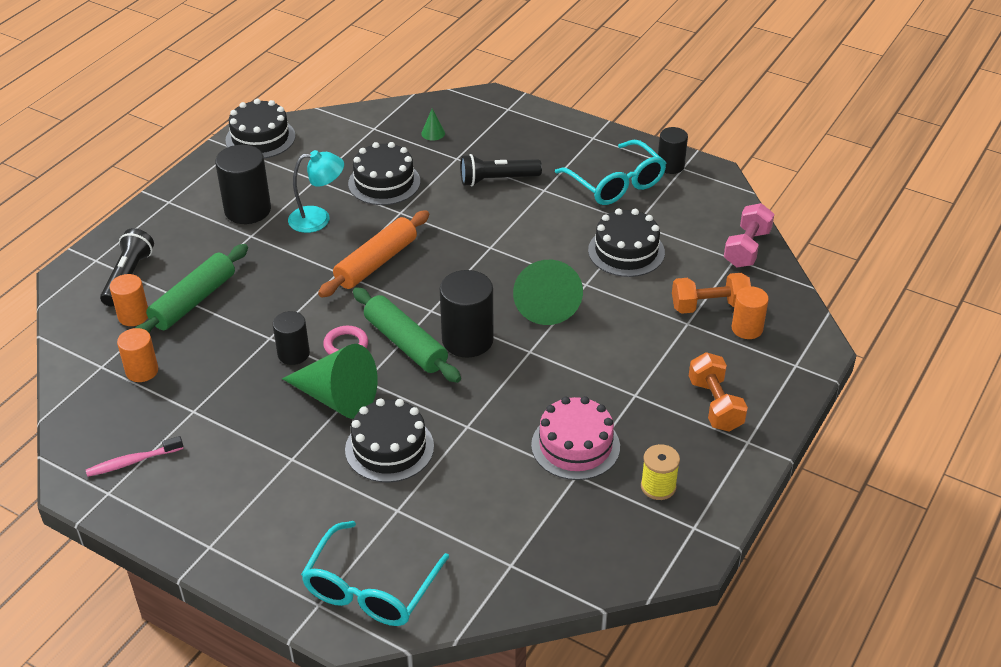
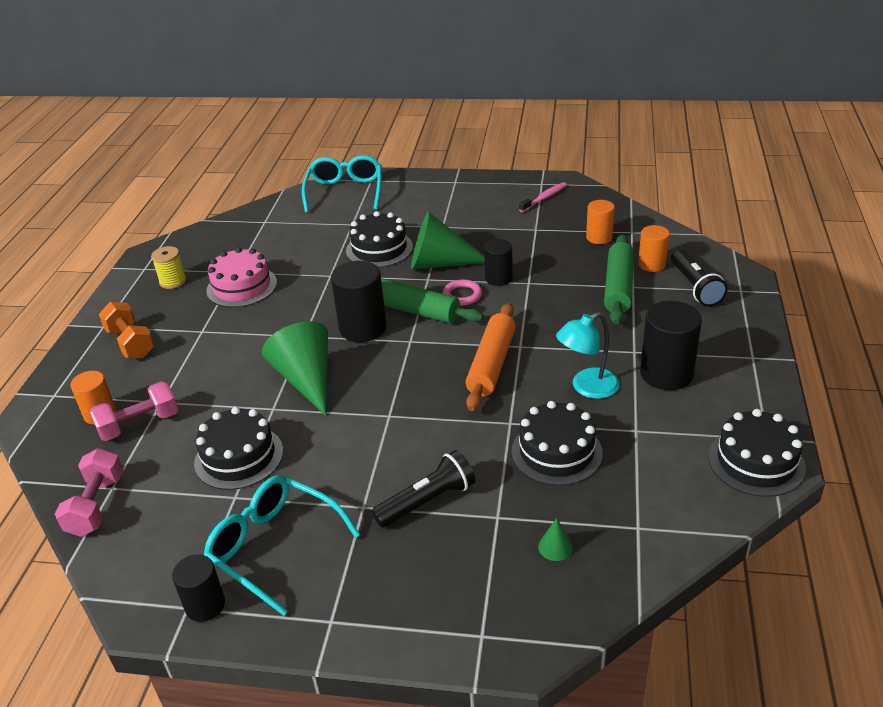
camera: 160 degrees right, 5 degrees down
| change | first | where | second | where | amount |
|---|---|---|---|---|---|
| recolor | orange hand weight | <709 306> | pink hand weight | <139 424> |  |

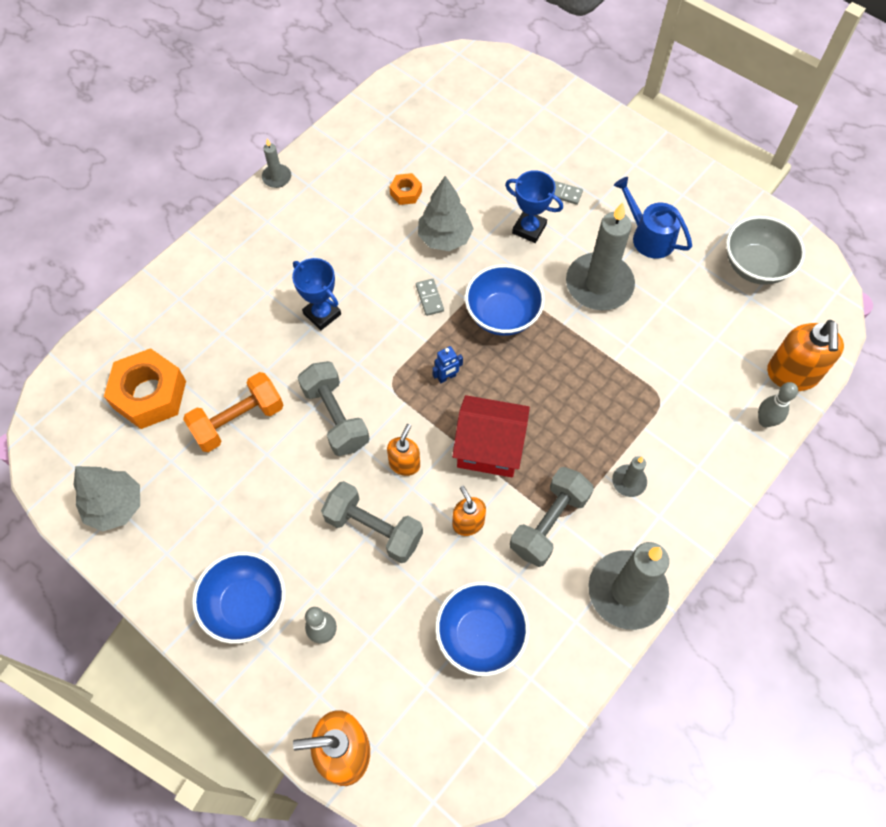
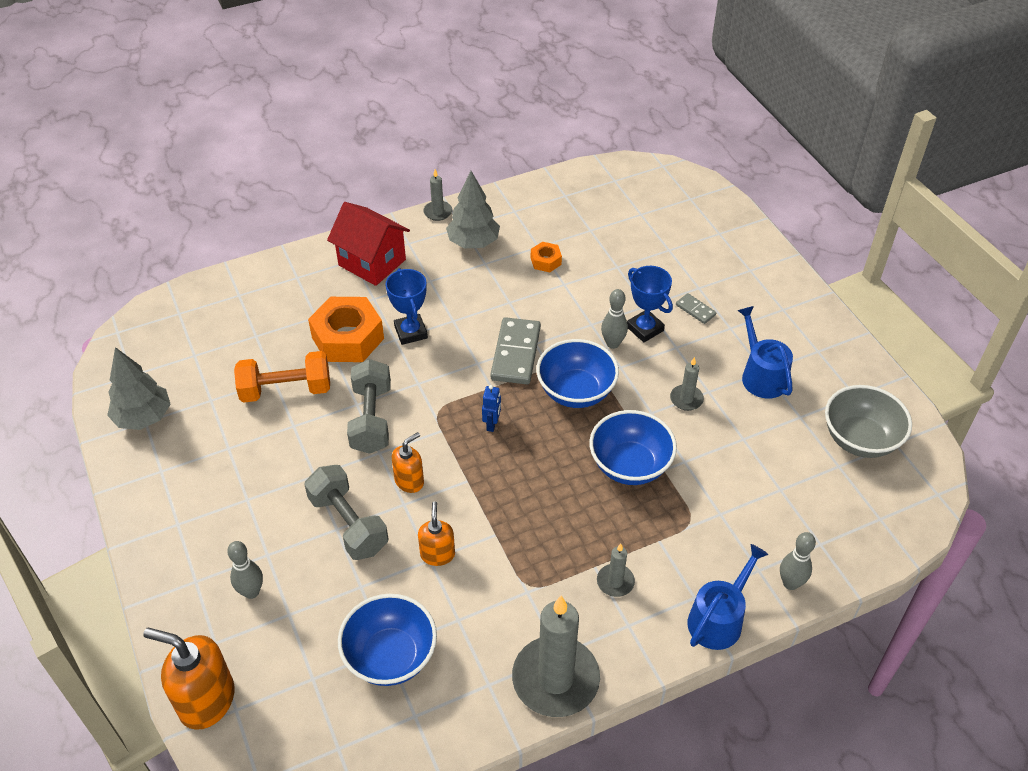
camera: 25 degrees right, 15 degrees down
| change | first | where | second | where | amount |
|---|---|---|---|---|---|
| move | orange hex nut | <150 395> |  | <348 338> |  |
| move | blue bowl | <246 605> |  | <630 465> |  |
| resize | grey domino piece | <429 298> |  | <515 353> | x2.01 |
| move | grey toy tree | <445 238> |  | <473 243> |  |
| rotate | blue robot | <447 377> |  | <492 424> | 75 degrees counterclockwise |
| move | scarlet house | <489 448> |  | <372 262> |  |
| delete | grey hand weight | <549 523> |  |  |  |
| resize | grey wax candle | <599 284> |  | <686 399> | x0.46 |
| delete | orange soap dispenser | <792 374> |  |  |  |
| insert |  |  | grey tenpin | <612 343> |  |
| insert |  |  | blue sprinkling can | <718 619> |  |

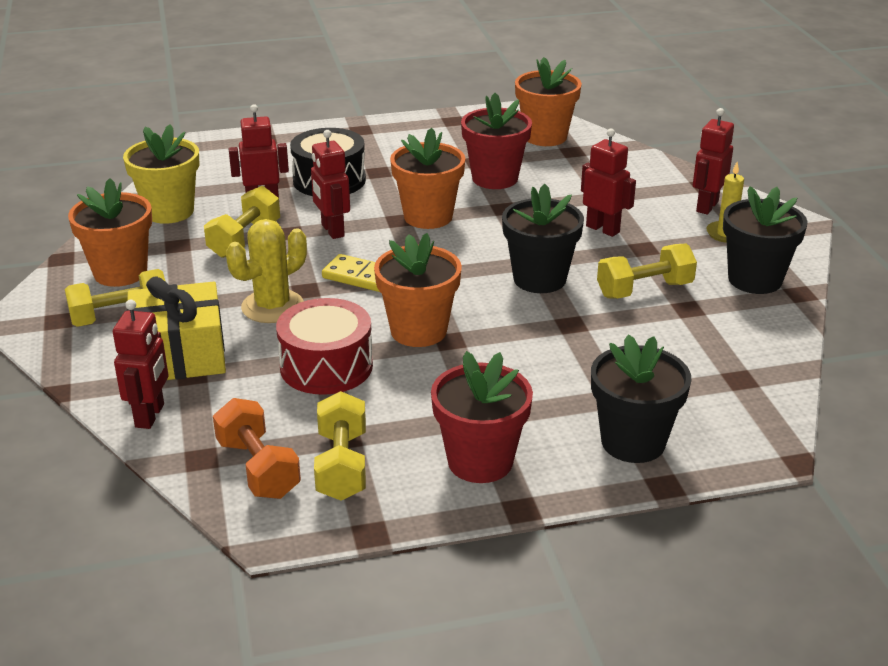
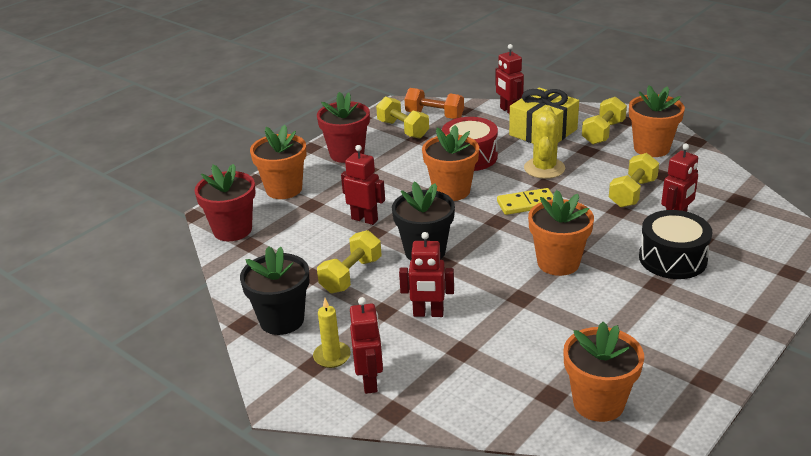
camera: 145 degrees right, 0 degrees up
| change | first | where | second | where | amount |
|---|---|---|---|---|---|
| delete | yellow plant pot | <169 211> |  |  |  |
| rotate | yellow hand weight | <244 239> |  | <632 193> | 45 degrees clockwise |
| move | scarlet robot | <332 230> |  | <365 219> |  |
| move | scarlet plant pot | <495 178> |  | <232 230> |  |
| recolor | black plant pot | <633 442> | orange plant pot | <284 189> |  |

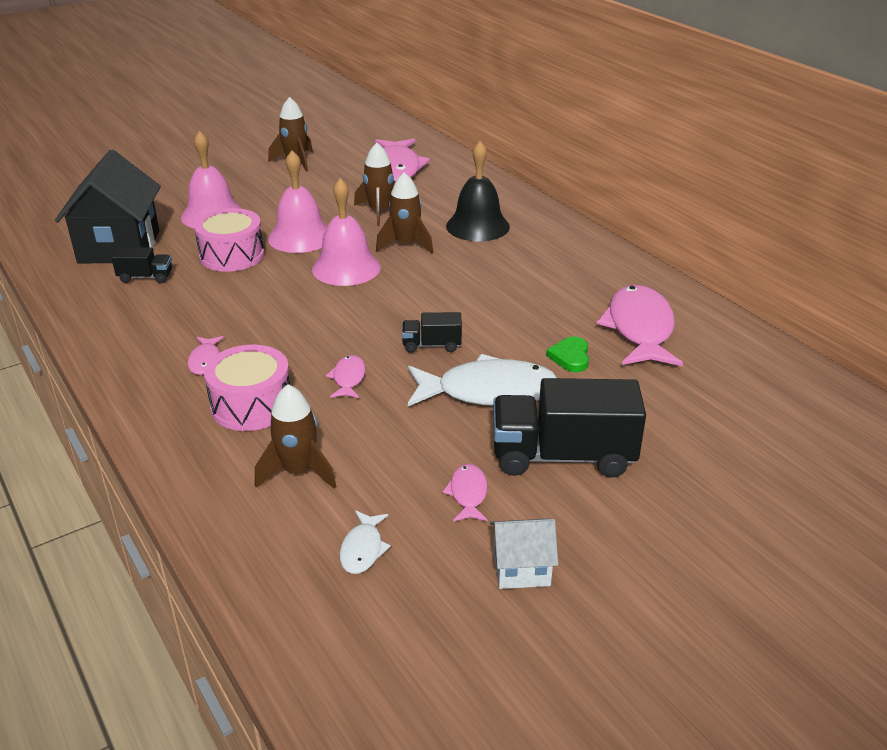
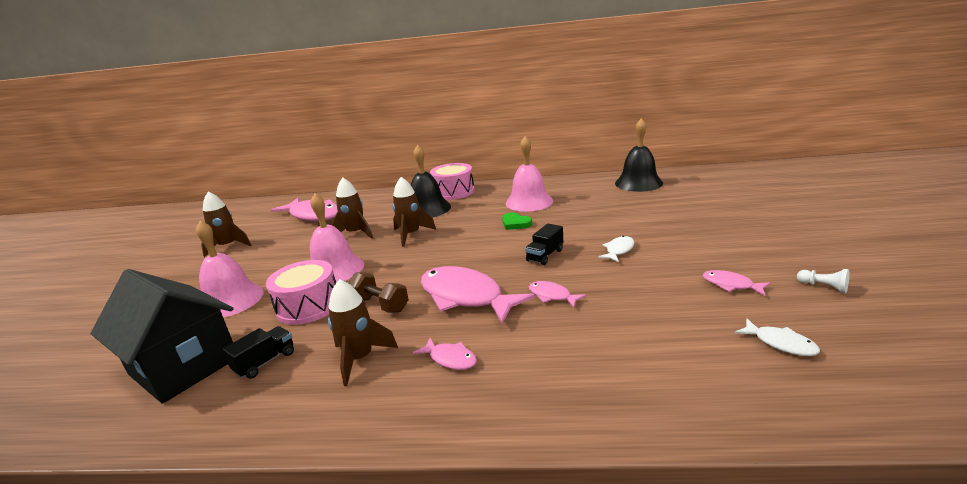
camera: 50 degrees left, 10 degrees down
| change | first | where | second | where | amount |
|---|---|---|---|---|---|
| move | pink snare drum | <251 405> |  | <453 192> |  |
| move | brown spaceship | <298 471> |  | <360 359> |  |
| move | pink bell | <346 268> |  | <529 202> |  |
| resize | snow-white fish | <488 391> |  | <618 250> | x0.46 |
| replace | snow-white house | <521 569> | snow-white chess pawn | <824 287> |  |
| delete | black lorry | <562 456> |  |  |  |
| move | green heart shape | <570 357> |  | <515 223> |  |
| move | pink fish | <639 329> |  | <465 297> |  |
| insert |  |  | brown hand weight | <380 304> |  |
| insert |  |  | black bell | <638 183> |  |

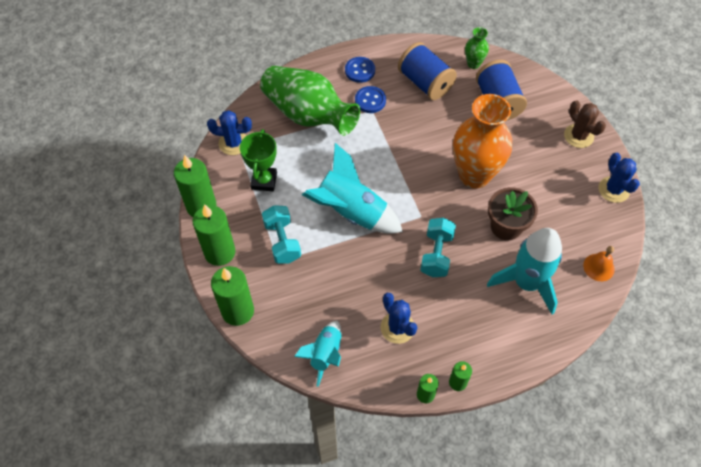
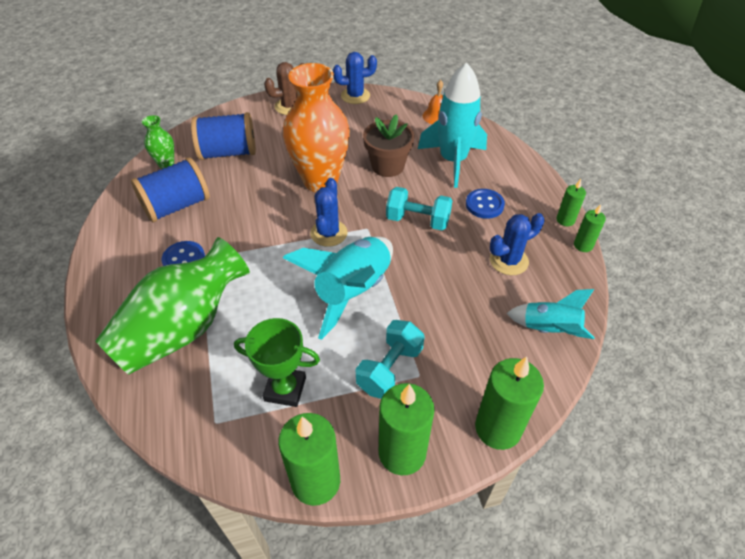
camera: 85 degrees left, 10 degrees down
| change | first | where | second | where | amount |
|---|---|---|---|---|---|
| move | blue prickly plant | <233 143> |  | <329 233> |  |
| rotate | teal hand weight | <282 241> |  | <389 369> | 45 degrees counterclockwise |
| move | blue button | <360 70> |  | <484 205> |  |

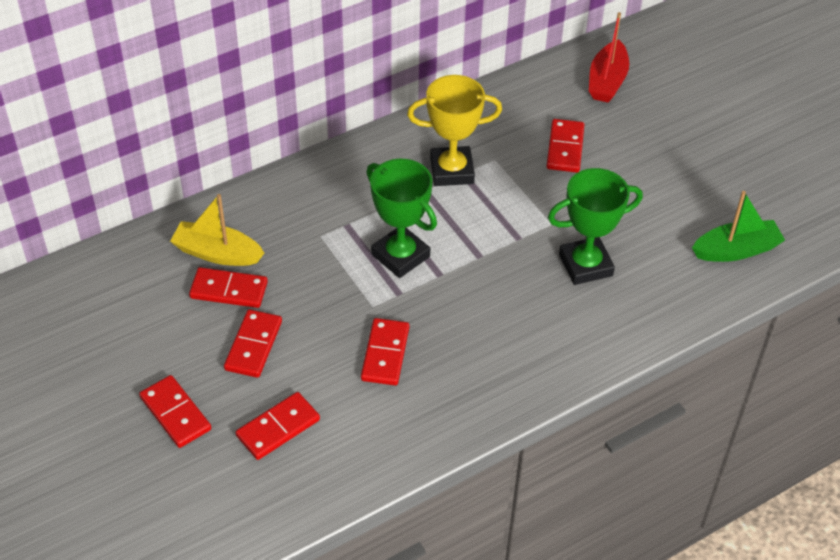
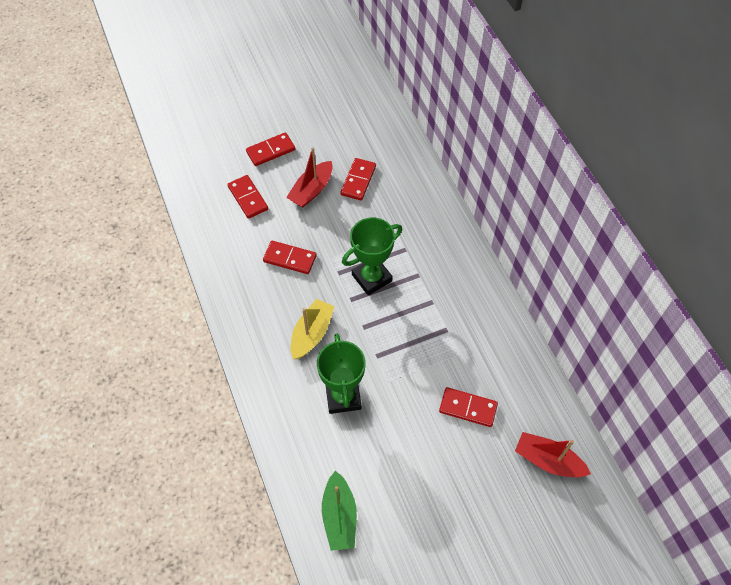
camera: 100 degrees right, 10 degrees up
| change | first | where | second | where | amount |
|---|---|---|---|---|---|
| move | yellow boat | <217 253> |  | <312 333> |  |
| replace | scarlet domino piece | <253 346> | scarlet boat | <311 190> |  |
| delete | yellow award cup | <452 171> |  |  |  |

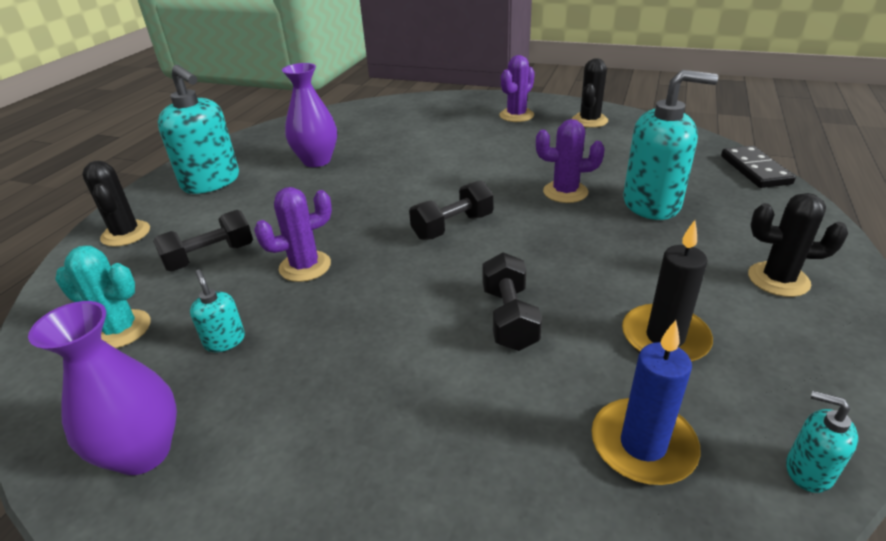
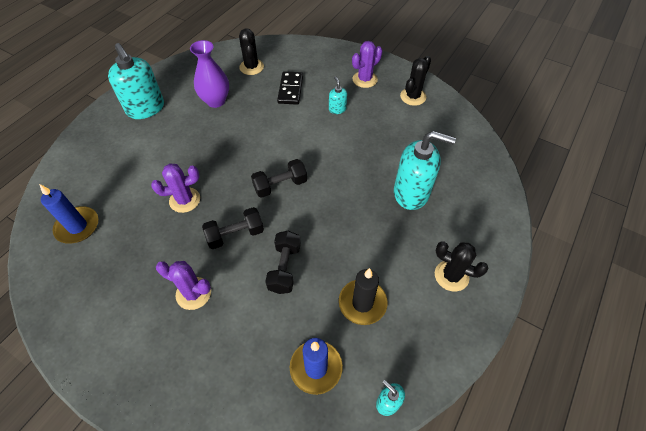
camera: 10 degrees right, 20 degrees up
| change | first | where | second | where | amount |
|---|---|---|---|---|---|
| delete | purple vase | <143 452> |  |  |  |
| replace | teal prickly plant | <120 329> | blue wax candle | <77 226> |  |
| move | black prickly plant | <126 234> |  | <251 67> |  |
| move | black hand weight | <210 257> |  | <235 235> |  |
| move | teal soap dispenser | <225 341> |  | <337 109> |  |
| move | purple prickly plant | <565 192> |  | <193 293> |  |
| move | black domino piece | <755 170> |  | <290 89> |  |

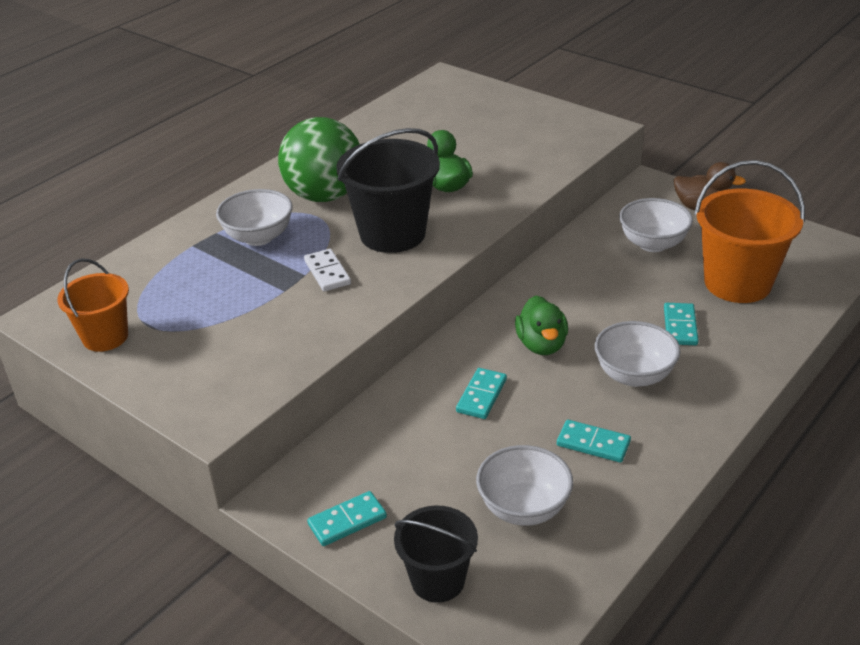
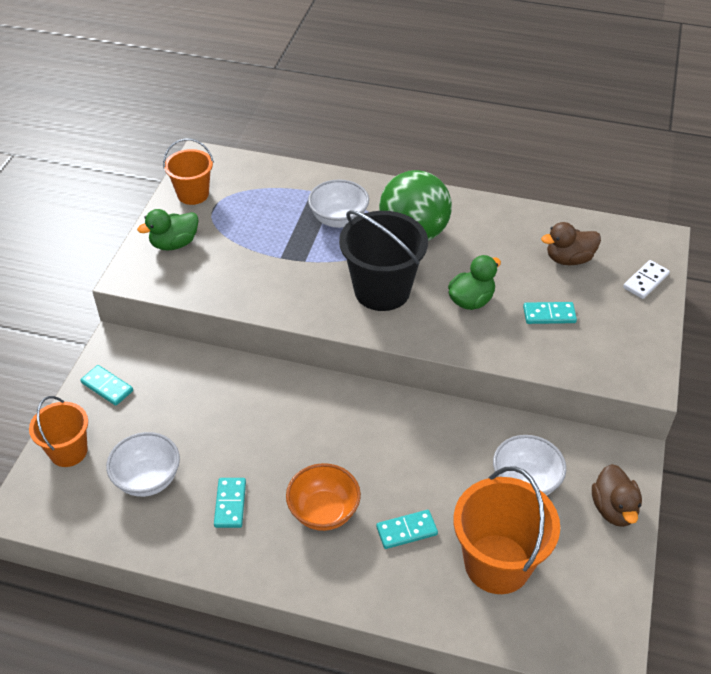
camera: 65 degrees right, 10 degrees up
| change | first | where | second | where | amount |
|---|---|---|---|---|---|
| move | snow-white domino piece | <327 272> |  | <645 281> |  |
| recolor | black sand bucket | <438 580> | orange sand bucket | <68 451> |  |
| move | teal domino piece | <481 396> |  | <549 315> |  |
| move | green duck | <541 345> |  | <174 243> |  |
| recolor | snow-white bowl | <634 375> | orange bowl | <324 512> |  |
| insert |  |  | brown duck | <569 259> |  |

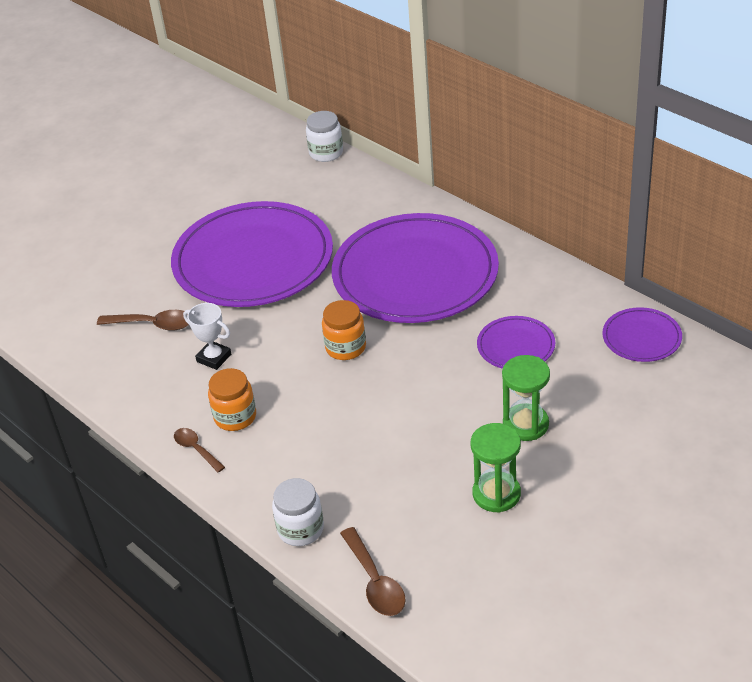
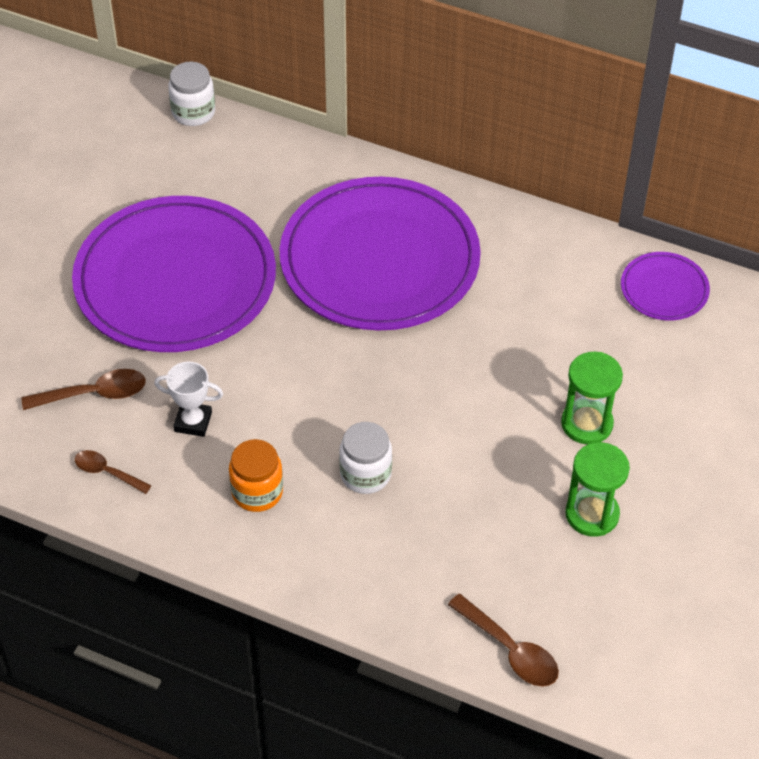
camera: 25 degrees left, 10 degrees up
| change | first | where | second | where | amount |
|---|---|---|---|---|---|
| move | brown spoon | <196 449> |  | <107 472> |  |
| move | snow-white preserve jar | <300 529> |  | <365 474> |  |
| delete | orange preserve jar | <345 347> |  |  |  |
| delete | purple flat dish | <516 346> |  |  |  |

